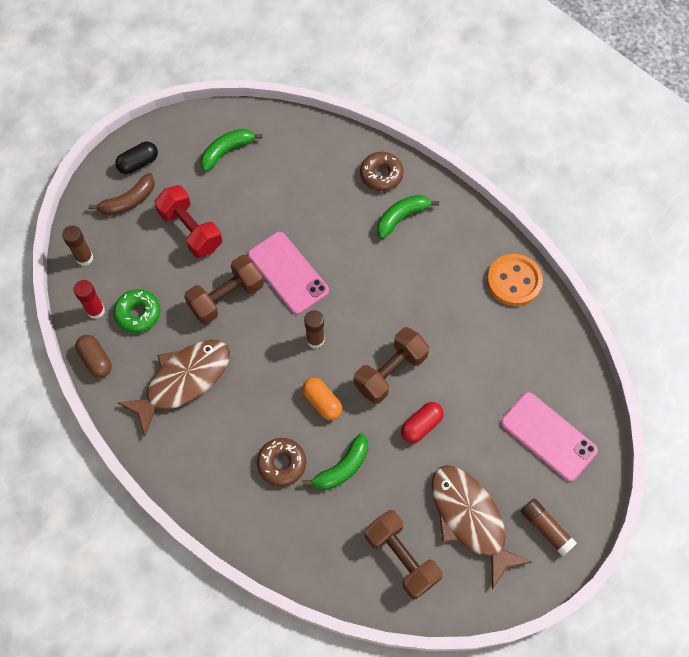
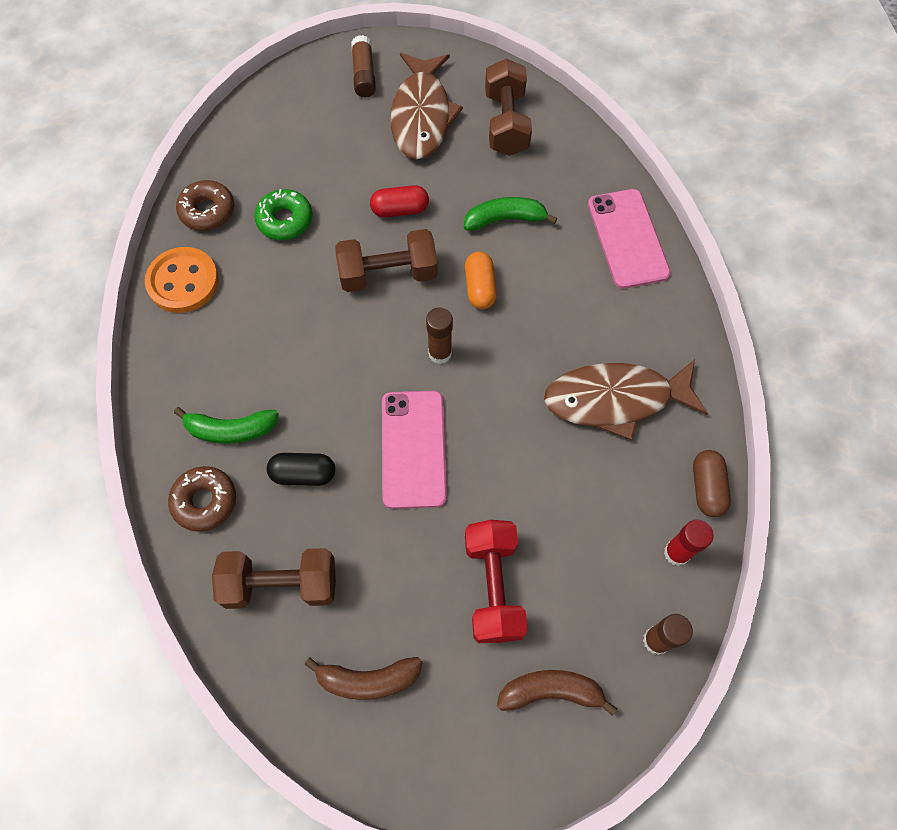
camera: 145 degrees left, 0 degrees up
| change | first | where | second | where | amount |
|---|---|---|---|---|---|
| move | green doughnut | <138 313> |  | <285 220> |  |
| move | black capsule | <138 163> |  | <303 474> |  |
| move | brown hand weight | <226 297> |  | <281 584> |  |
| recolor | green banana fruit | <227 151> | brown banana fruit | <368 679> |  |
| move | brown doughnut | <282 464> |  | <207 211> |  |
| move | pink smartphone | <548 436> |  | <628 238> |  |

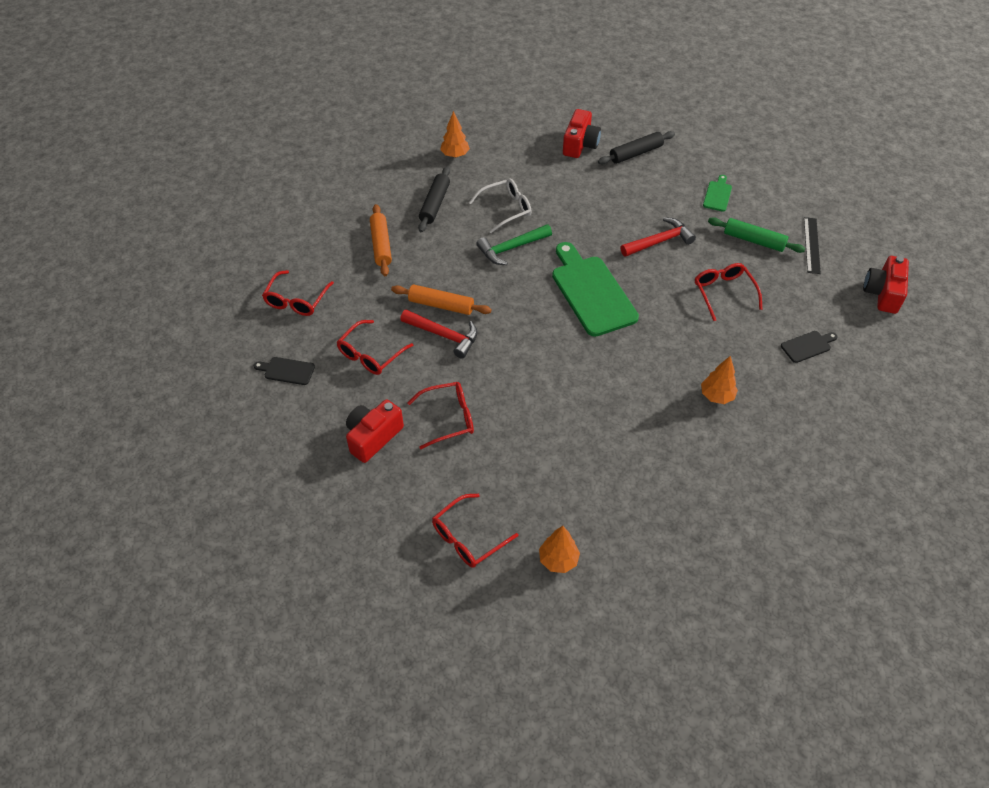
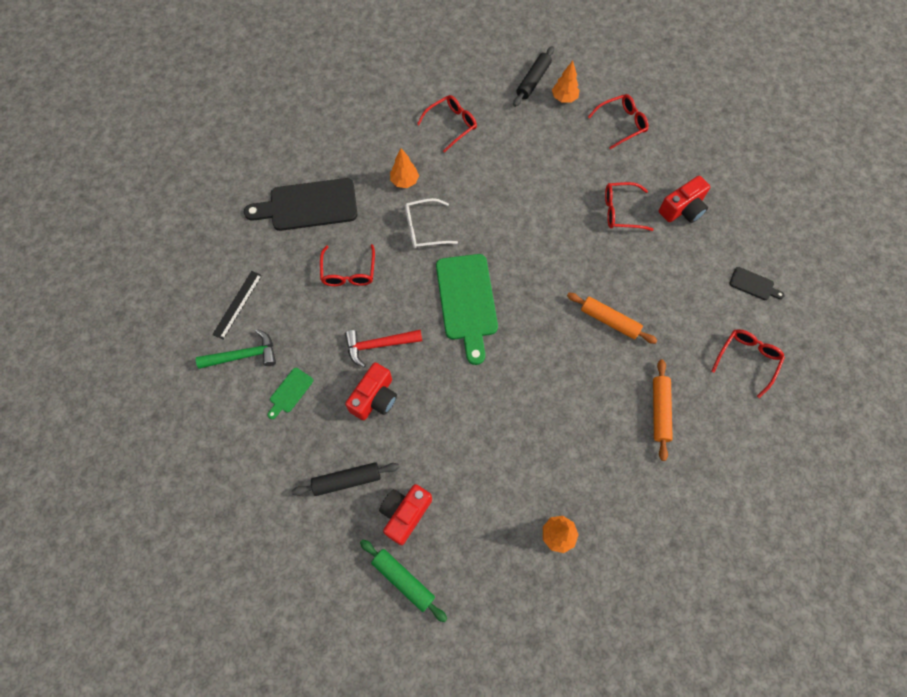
camera: 165 degrees left, 15 degrees up
| change | first | where | second | where | amount |
|---|---|---|---|---|---|
| move | scarlet spectacles | <370 354> |  | <451 125> |  |
| delete | scarlet hammer | <443 335> |  |  |  |
| move | black pastry roller | <435 204> |  | <533 81> |  |
| move | snow-white spectacles | <506 209> |  | <424 229> |  |
| move | green hammer | <511 248> |  | <243 355> |  |
| move | green pastry roller | <754 240> |  | <403 580> |  |
| resize | black bread board | <807 346> |  | <308 205> | x2.20 |
| move | scarlet camera | <882 293> |  | <375 398> |  |

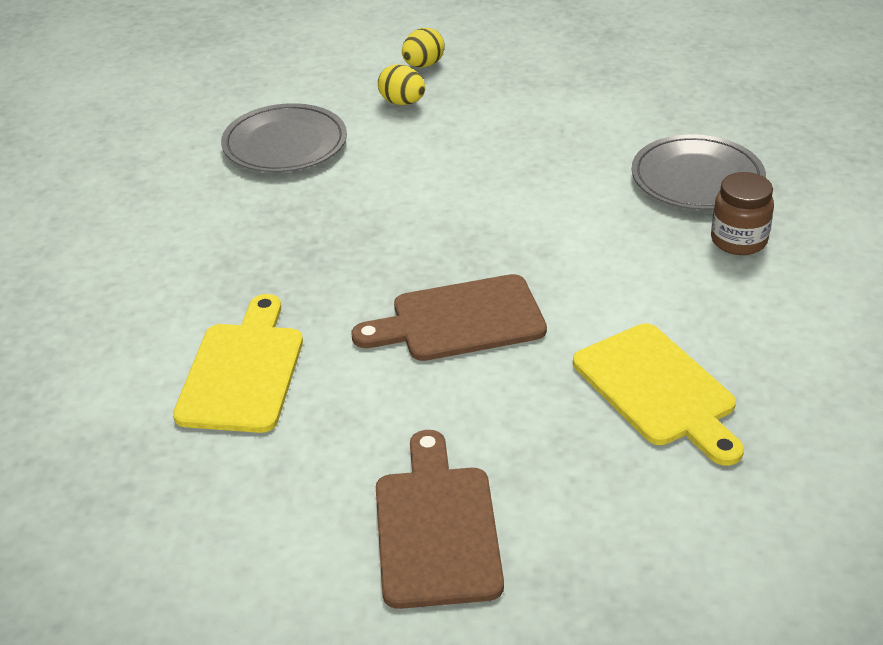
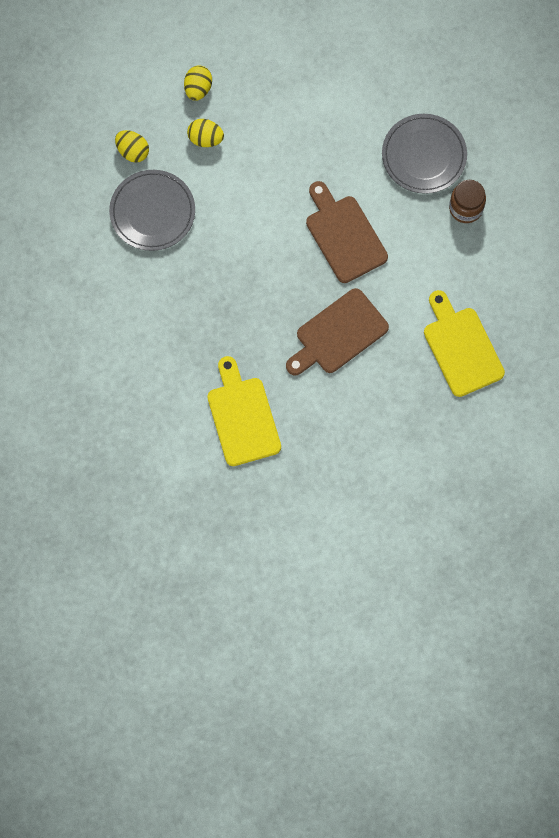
camera: 25 degrees left, 35 degrees up
| change | first | where | second | where | amount |
|---|---|---|---|---|---|
| move | brown bread board | <436 528> |  | <344 235> |  |
| rotate | yellow bread board | <658 390> |  | <461 347> | 150 degrees counterclockwise |
| insert |  |  | yellow egg | <133 151> |  |

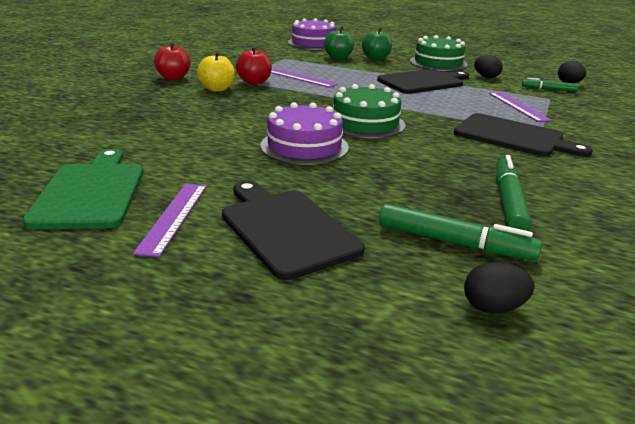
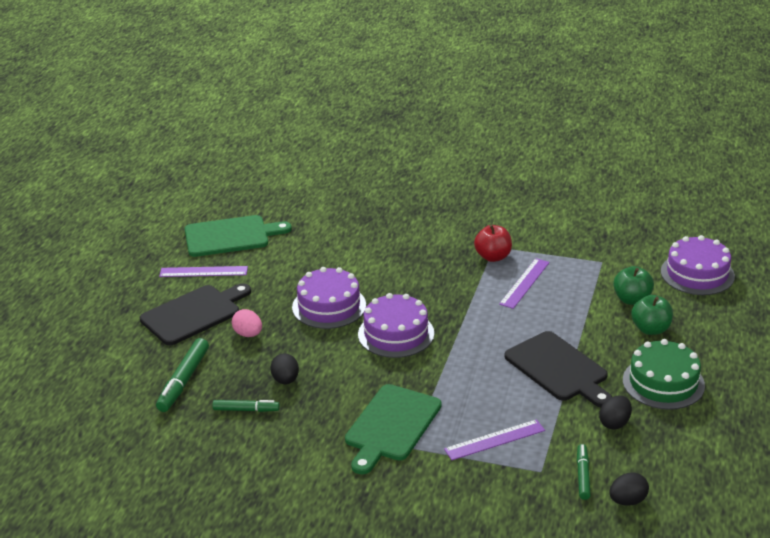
camera: 85 degrees right, 5 degrees up
| change | first | where | second | where | amount |
|---|---|---|---|---|---|
| delete | scarlet apple fruit | <173 78> |  |  |  |
| delete | yellow apple fruit | <217 89> |  |  |  |
| recolor | green gateau | <365 123> | purple gateau | <396 334> |  |
| recolor | black bread board | <513 136> | green bread board | <391 426> |  |
| move | black egg | <493 307> |  | <285 380> |  |
| resize | green marker | <508 202> |  | <246 410> | x0.62 |
| insert |  |  | pink egg | <248 334> |  |

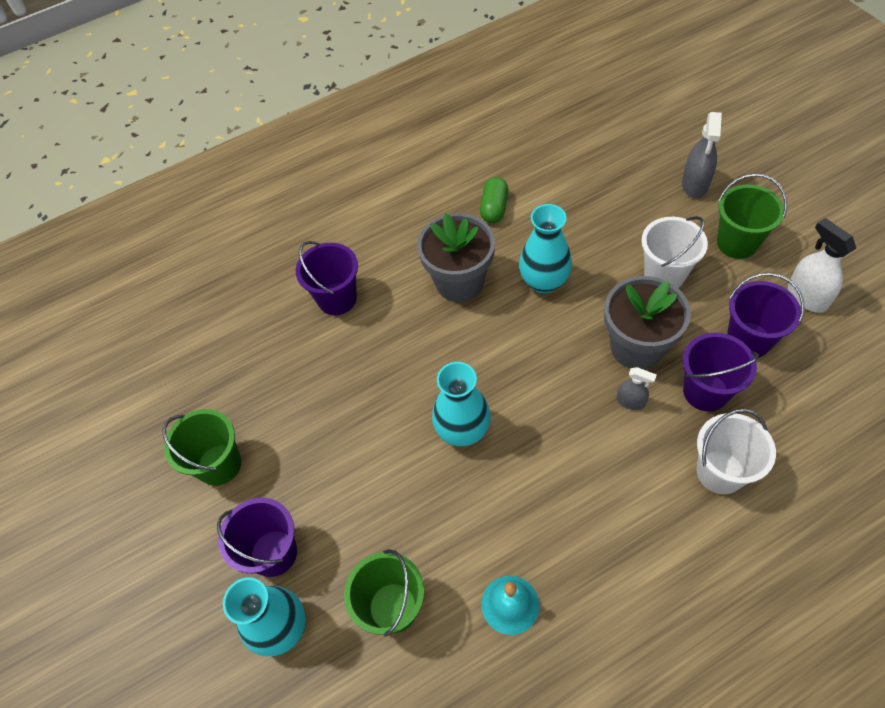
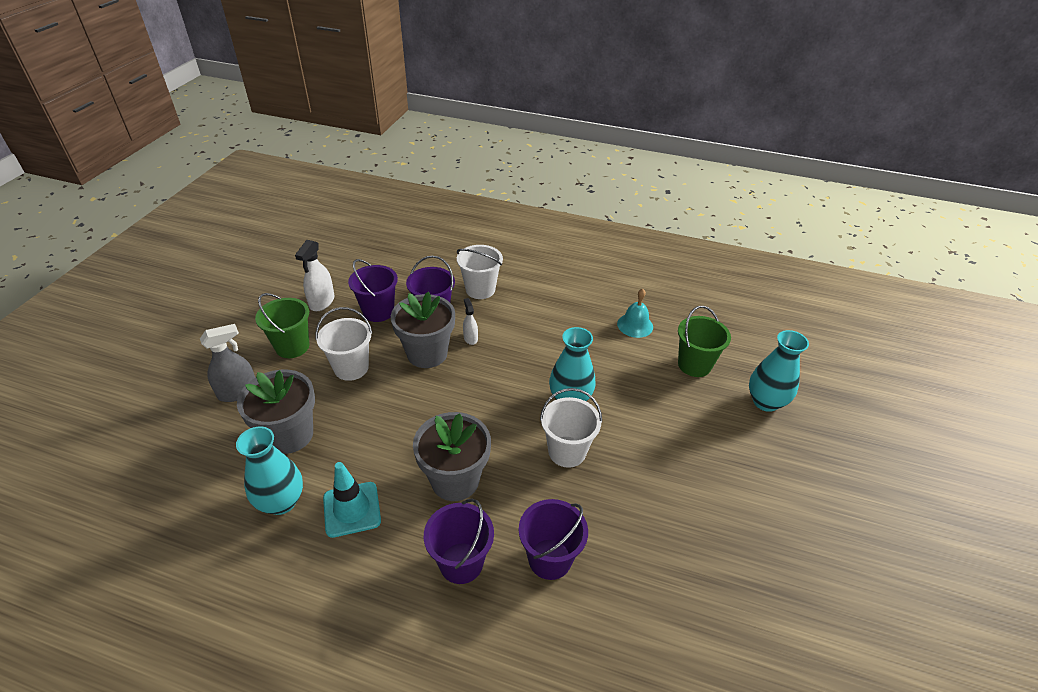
camera: 140 degrees left, 15 degrees down
| change | first | where | second | where | amount |
|---|---|---|---|---|---|
| delete | green sand bucket | <219 464> |  |  |  |
| move | purple sand bucket | <273 553> |  | <461 563> |  |
| replace | green capsule | <494 208> | teal traffic cone | <352 509> |  |
| move | teal vase | <544 281> |  | <281 502> |  |
| recolor | grey sprayer | <630 401> | snow-white sprayer | <470 338> |  |
| insert |  |  | grey plant pot | <289 435> |  |
| insert |  |  | snow-white sand bucket | <567 451> |  |

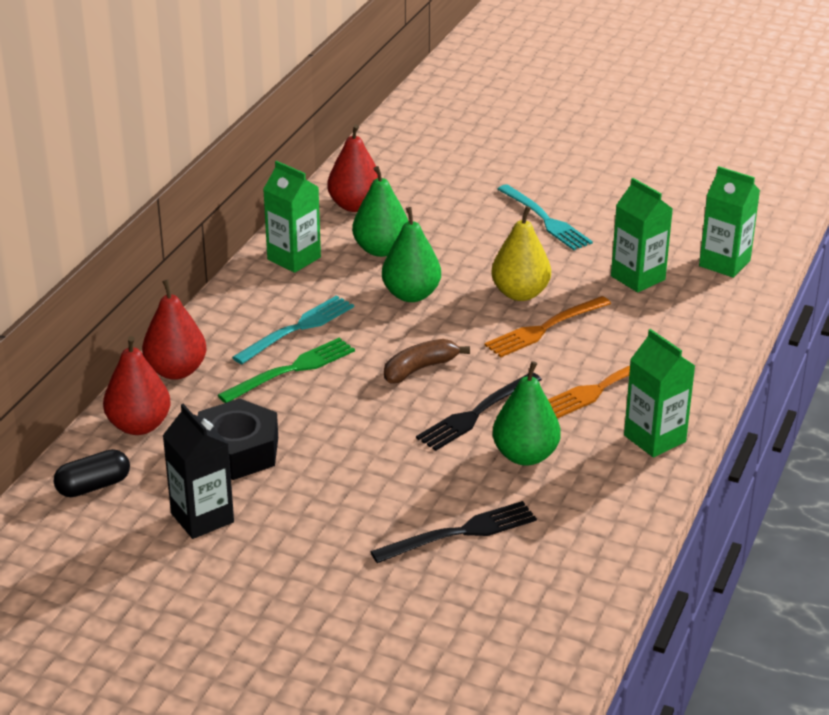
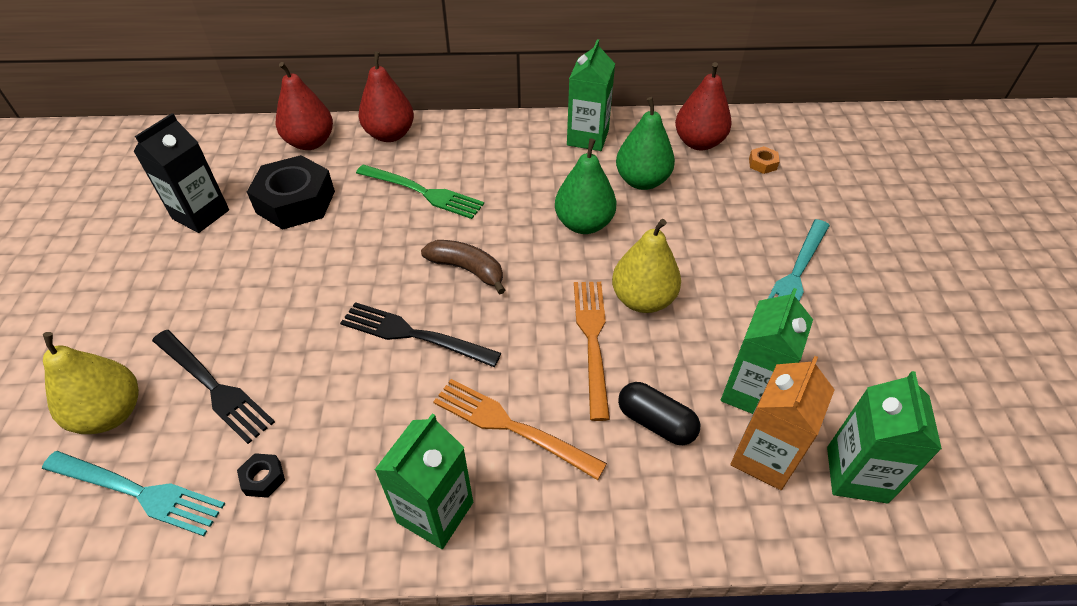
camera: 65 degrees right, 15 degrees up
| change | first | where | second | where | amount |
|---|---|---|---|---|---|
| move | black capsule | <93 486> |  | <656 422> |  |
| move | teal dinner fork | <298 328> |  | <139 492> |  |
| rotate | orange dinner fork | <544 329> |  | <592 340> | 60 degrees clockwise |
| delete | green pear fruit | <525 456> |  |  |  |
| insert |  |  | yellow pear fruit | <111 413> |  |
| insert |  |  | black hex nut | <263 478> |  |
| insert |  |  | orange carton | <764 457> |  |
| insert |  |  | orange hex nut | <762 164> |  |

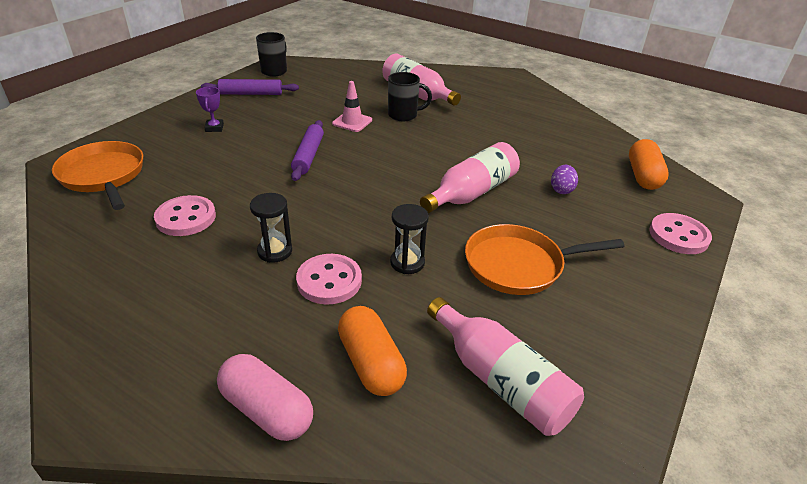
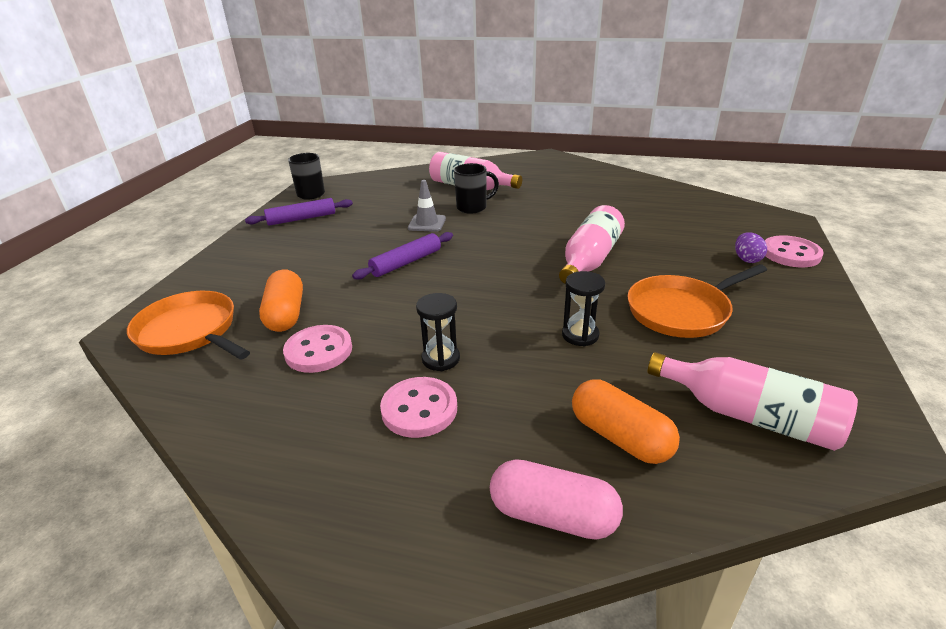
camera: 15 degrees left, 5 degrees down
| change | first | where | second | where | amount |
|---|---|---|---|---|---|
| delete | purple award cup | <214 128> |  |  |  |
| rotate | purple pastry roller | <308 156> |  | <406 262> | 60 degrees clockwise |
| move | pink button | <329 281> |  | <419 409> |  |
| recolor | pink traffic cone | <352 122> | grey traffic cone | <427 223> |  |
| move | purple egg | <561 190> |  | <747 259> |  |
| move | orange capsule | <643 176> |  | <286 314> |  |

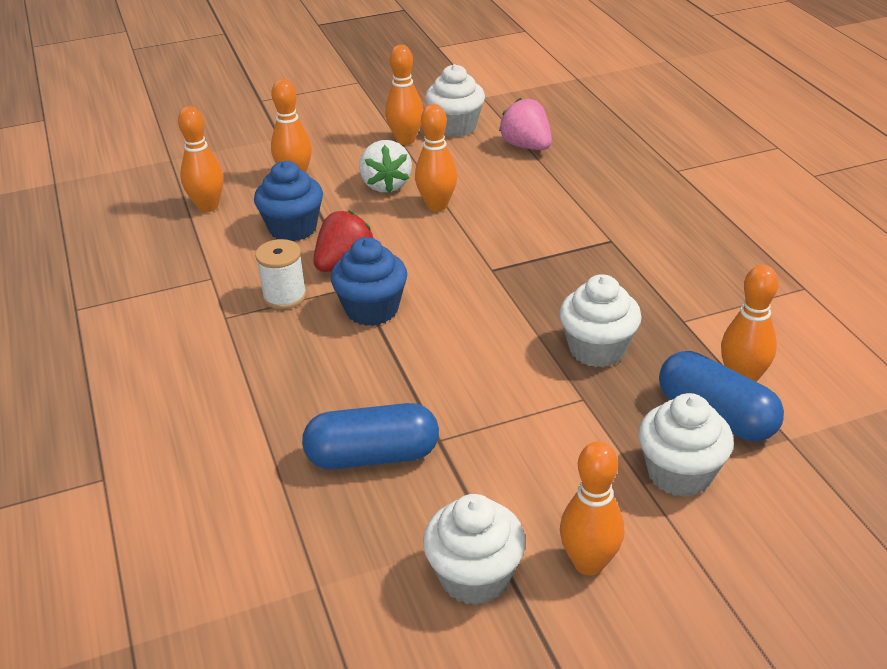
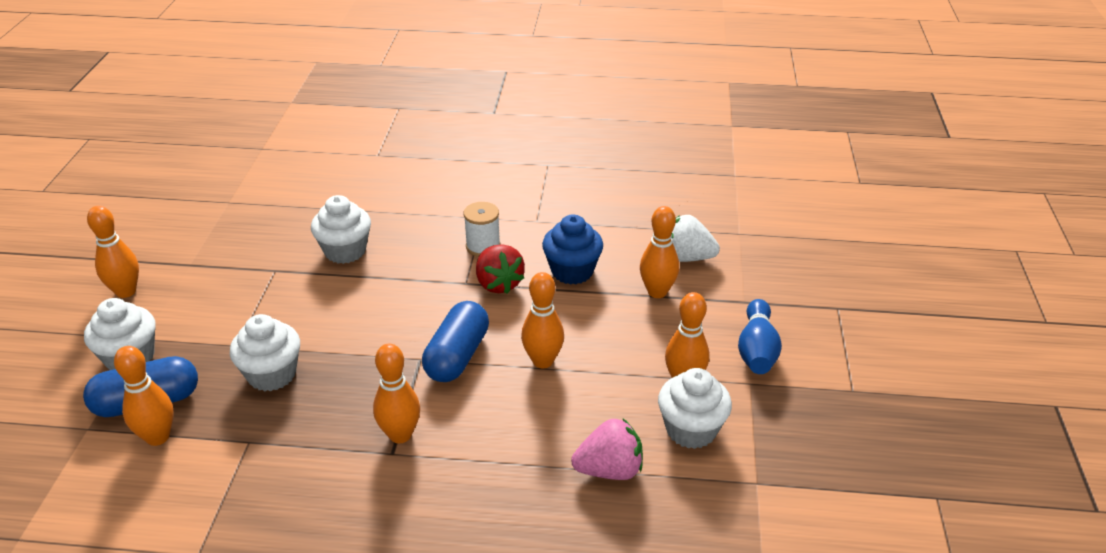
camera: 115 degrees right, 0 degrees up
| change | first | where | second | where | amount |
|---|---|---|---|---|---|
| move | orange tenpin | <208 206> |  | <400 435> |  |
| move | blue capsule | <372 456> |  | <457 356> |  |
| delete | blue cupcake | <372 309> |  |  |  |
| move | snow-white toy strawberry | <386 185> |  | <687 257> |  |
| move | snow-white cupcake | <474 576> |  | <345 251> |  |
| insert |  |  | blue tenpin | <757 350> |  |

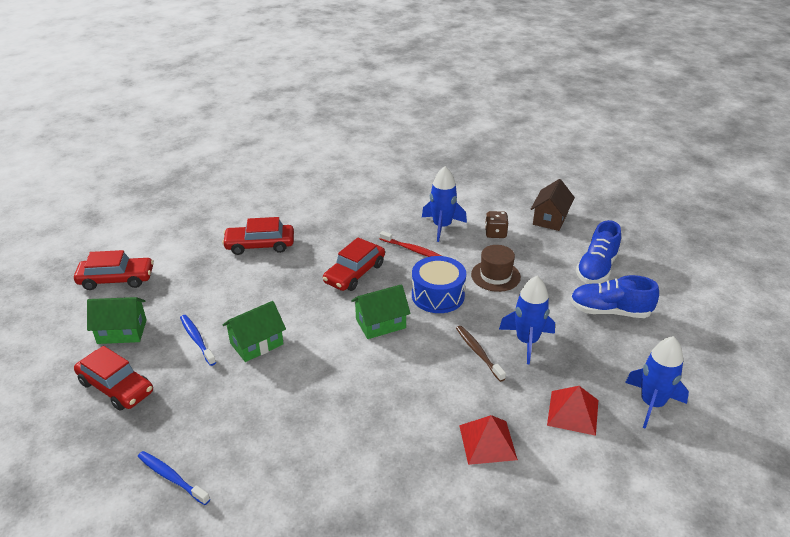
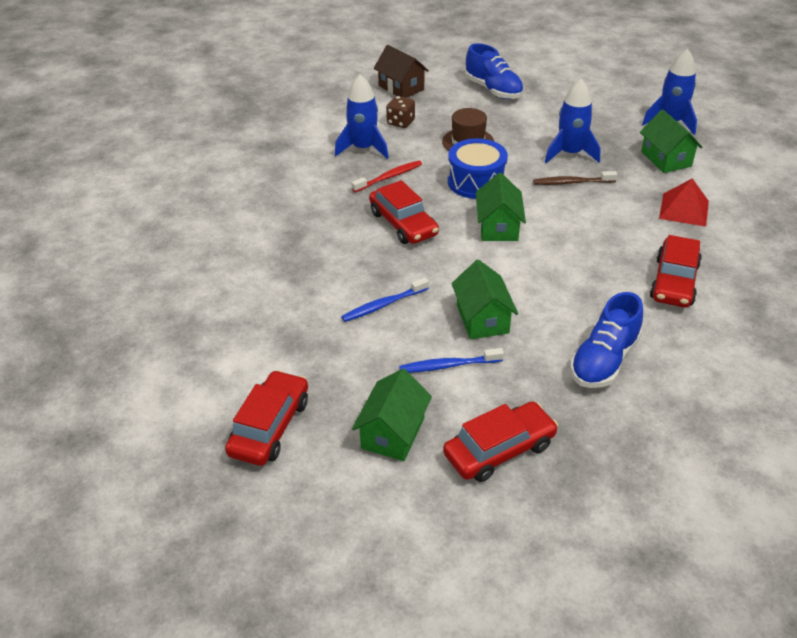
camera: 65 degrees left, 5 degrees up
| change | first | where | second | where | amount |
|---|---|---|---|---|---|
| move | blue toothbrush | <171 477> |  | <383 305> |  |
| move | scarlet toy car | <260 245> |  | <674 282> |  |
| replace | scarlet pyramid shape | <573 412> | green house | <666 159> |  |
| move | blue lace-up shoe | <609 311> |  | <604 361> |  |

